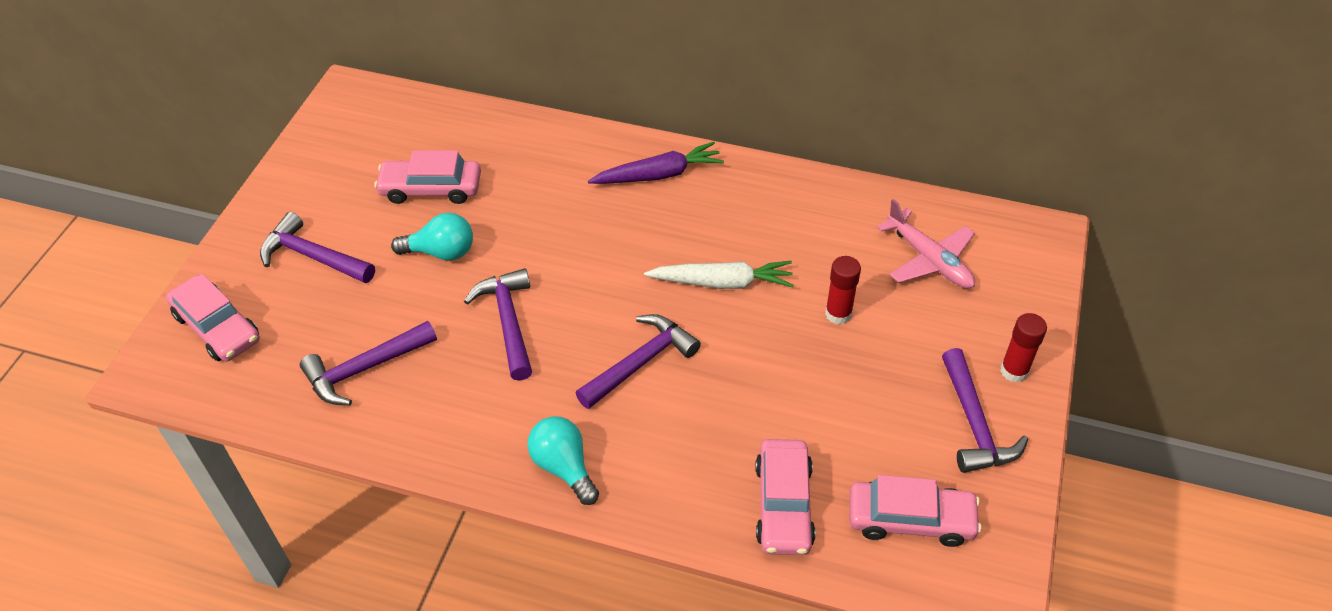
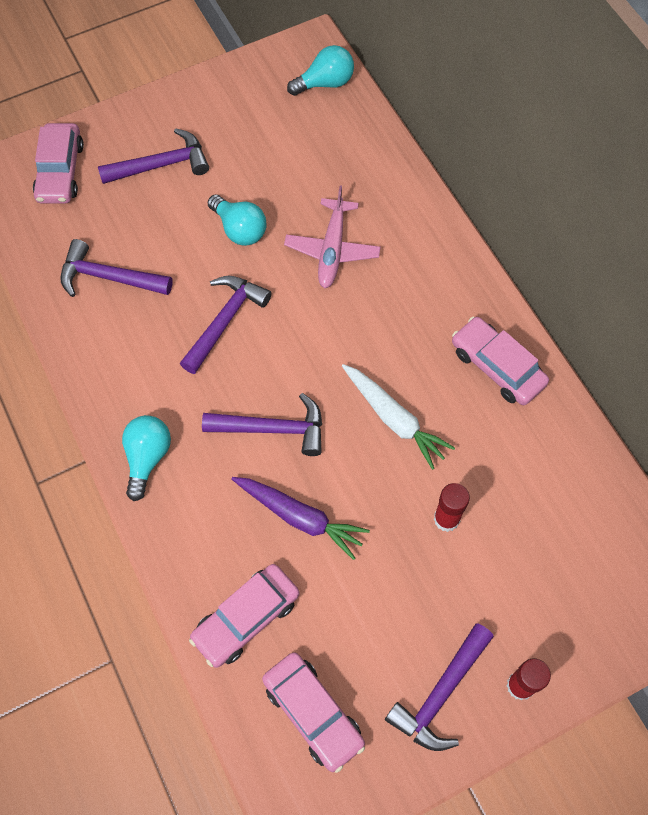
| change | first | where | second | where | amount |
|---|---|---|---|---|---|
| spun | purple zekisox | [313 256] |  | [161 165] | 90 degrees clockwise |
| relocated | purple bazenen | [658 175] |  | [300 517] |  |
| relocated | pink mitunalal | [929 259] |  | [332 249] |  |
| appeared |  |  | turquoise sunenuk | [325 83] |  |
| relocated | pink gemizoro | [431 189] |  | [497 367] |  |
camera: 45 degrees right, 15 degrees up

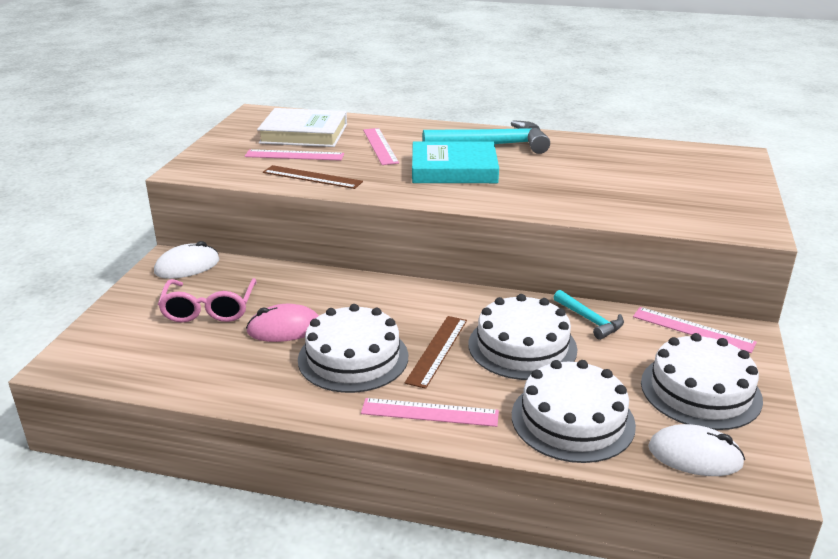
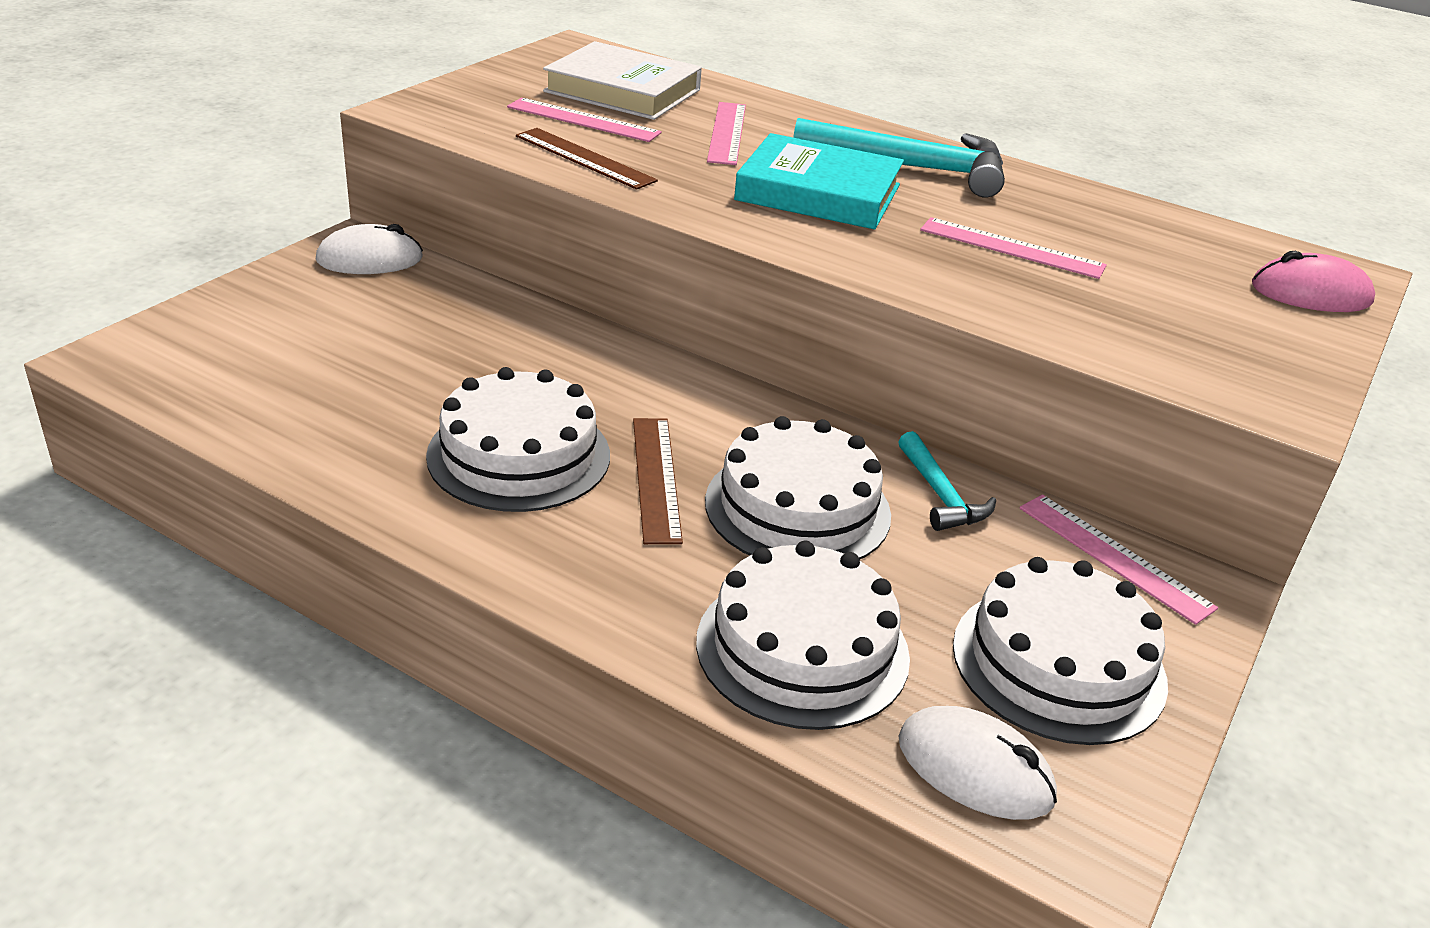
| change | first | where | second | where | amount |
|---|---|---|---|---|---|
| spun | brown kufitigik | [437 350] |  | [656 478] | 45 degrees counterclockwise |
| relocated | pink kufitigik | [429 412] |  | [1011 248] |  |
| relocated | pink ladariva | [284 328] |  | [1310 294] |  |
| missing | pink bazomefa | [209 309] |  |  |  |
camera: 15 degrees right, 5 degrees up

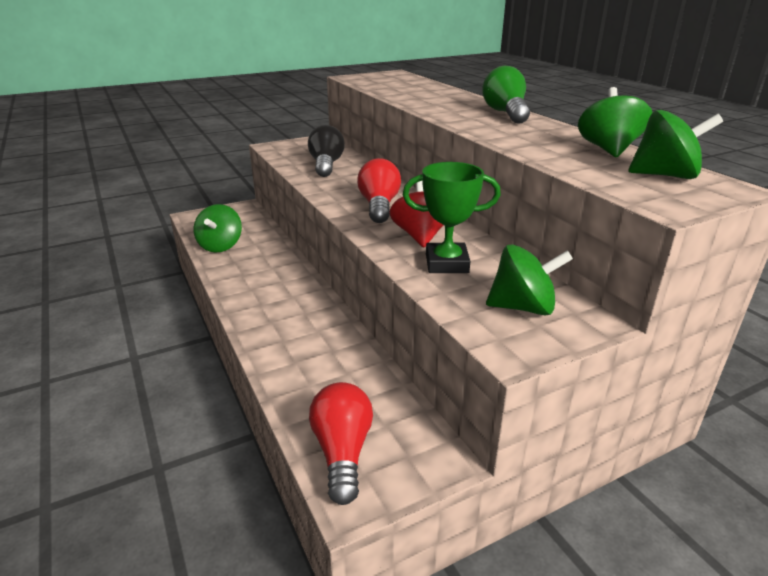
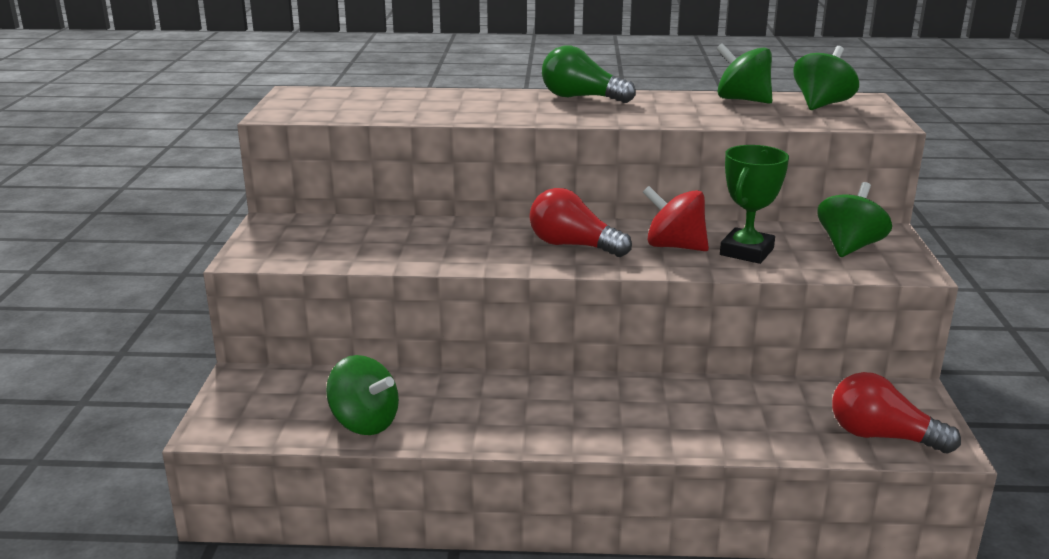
| change | first | where | second | where | amount |
|---|---|---|---|---|---|
| missing | black sunenuk | [326 165] |  |  |  |
camera: 60 degrees left, 5 degrees down

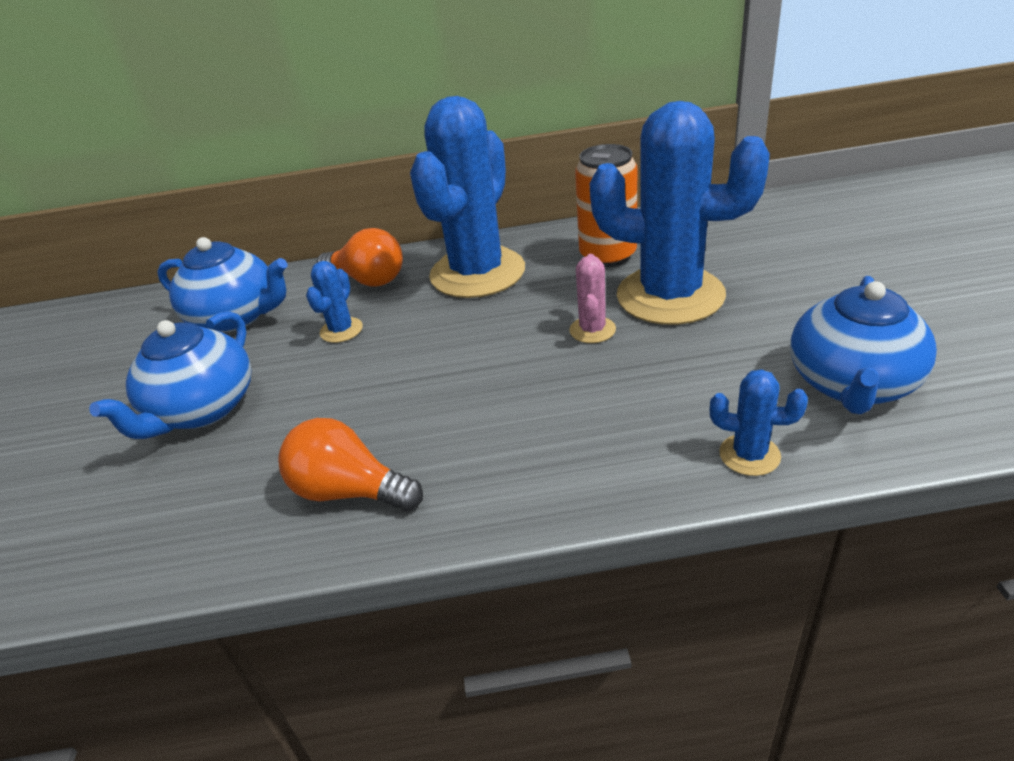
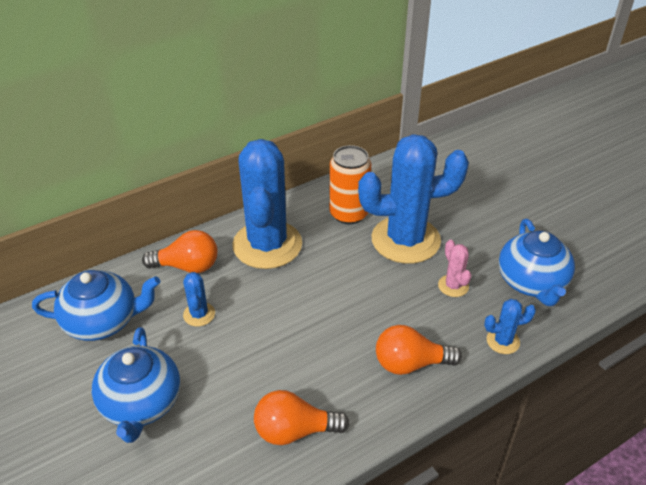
| change | first | where | second | where | amount |
|---|---|---|---|---|---|
| appeared |  |  | orange sunenuk | [410 364] |  |
| relocated | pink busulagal | [592 330] |  | [453 286] |  |
camera: 30 degrees left, 5 degrees up

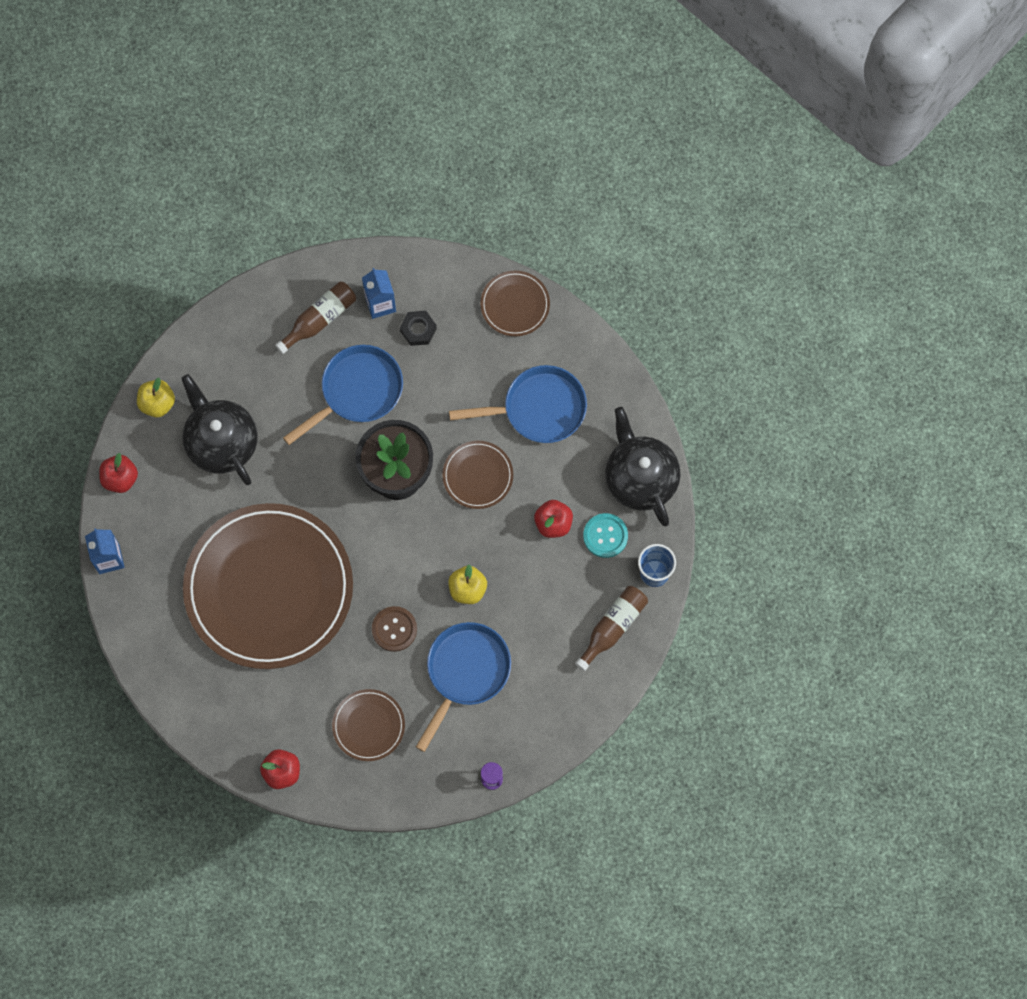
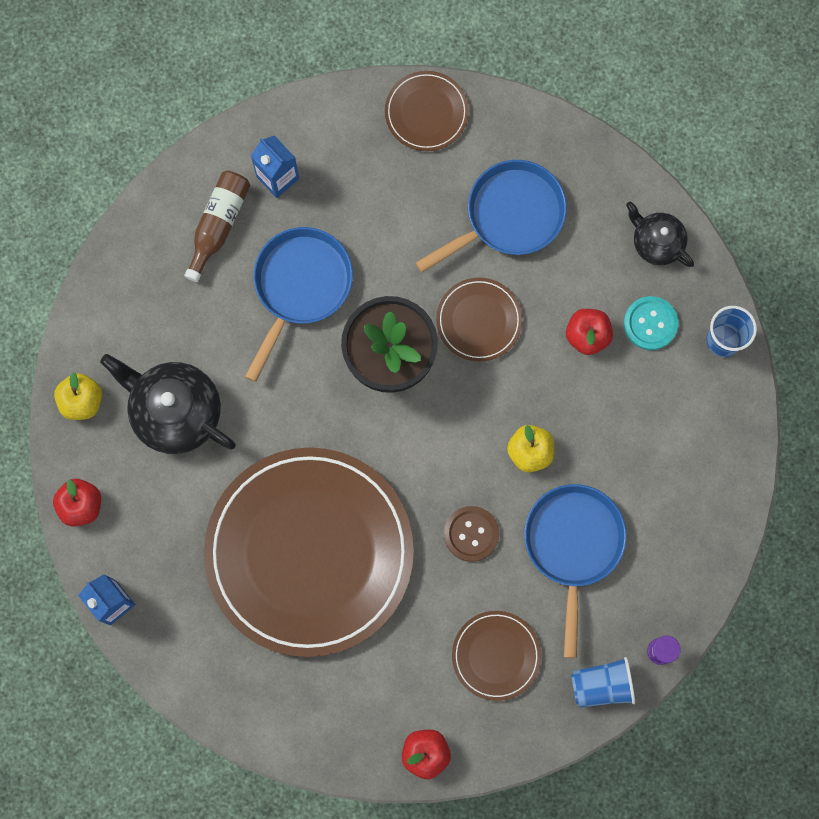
| change | first | where | second | where | amount |
|---|---|---|---|---|---|
| appeared |  |  | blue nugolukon | [601 685] |  |
| size | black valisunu | [640 478] |  | [656 242] | x0.59 |
| missing | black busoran | [418 330] |  |  |  |
| missing | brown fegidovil | [613 627] |  |  |  |
camera: 25 degrees left, 5 degrees up

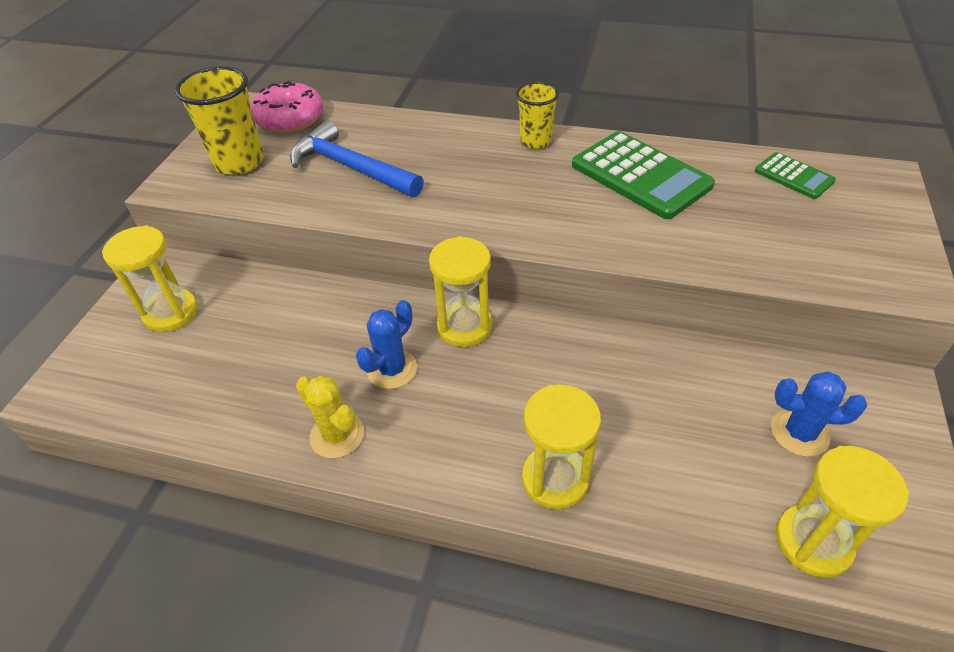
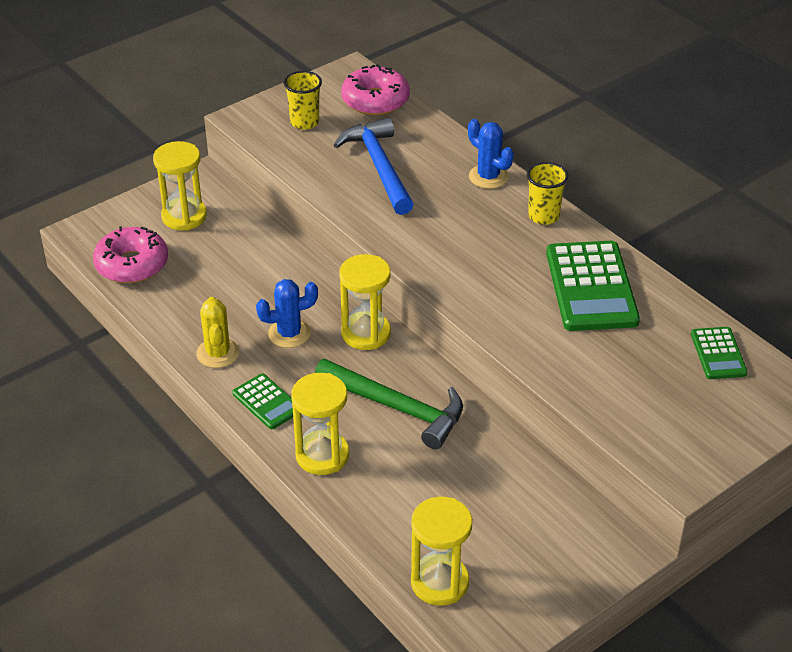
| change | first | where | second | where | amount |
|---|---|---|---|---|---|
| appeared |  |  | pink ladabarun | [132 264] |  |
| appeared |  |  | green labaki | [267 402] |  |
| size | yellow nugolukon | [239 162] |  | [304 122] | x0.63 |
| appeared |  |  | green zekisox | [397 408] |  |
| relocated | blue busulagal | [799 433] |  | [488 177] |  |
camera: 35 degrees right, 5 degrees down

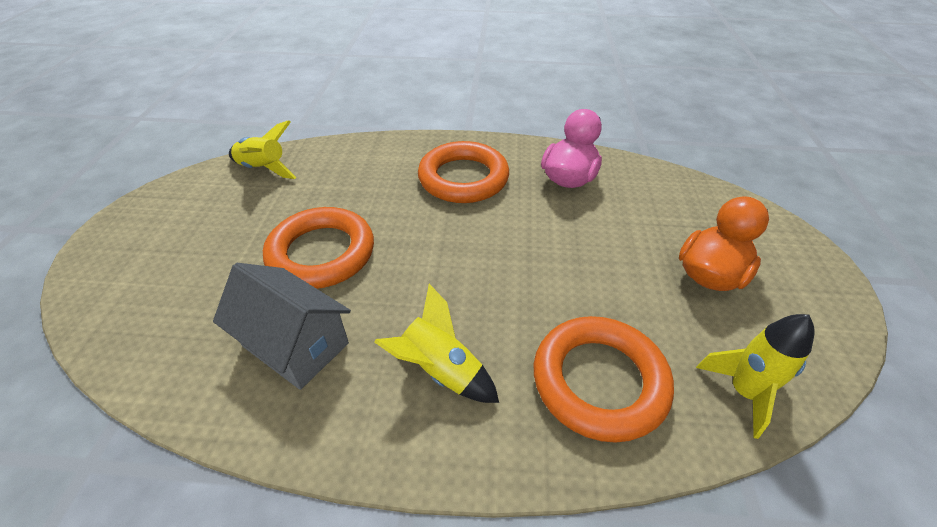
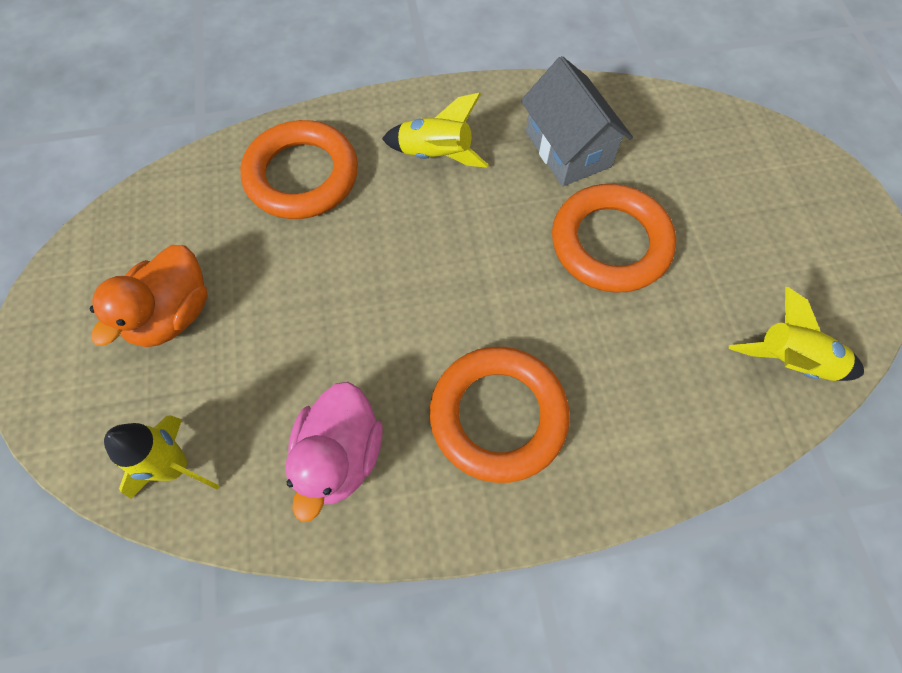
| change | first | where | second | where | amount |
|---|---|---|---|---|---|
| relocated | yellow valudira | [743 392] |  | [176 467] |  |
| spun | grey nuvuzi | [295 345] |  | [568 149] | 45 degrees clockwise |
camera: 165 degrees right, 20 degrees up

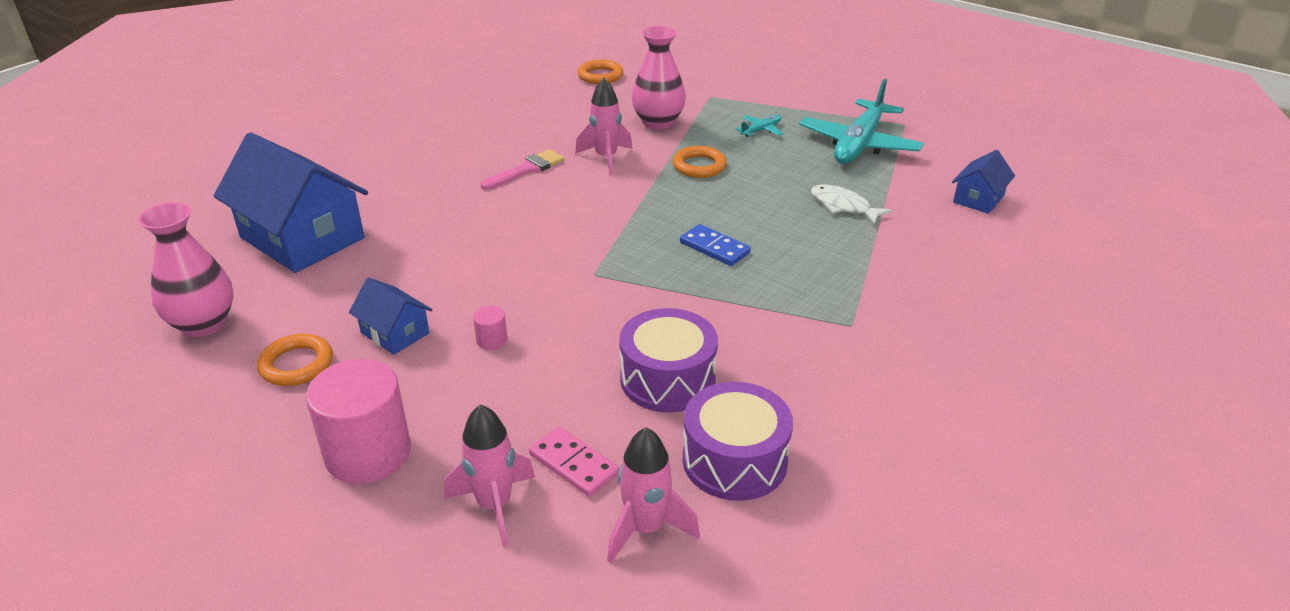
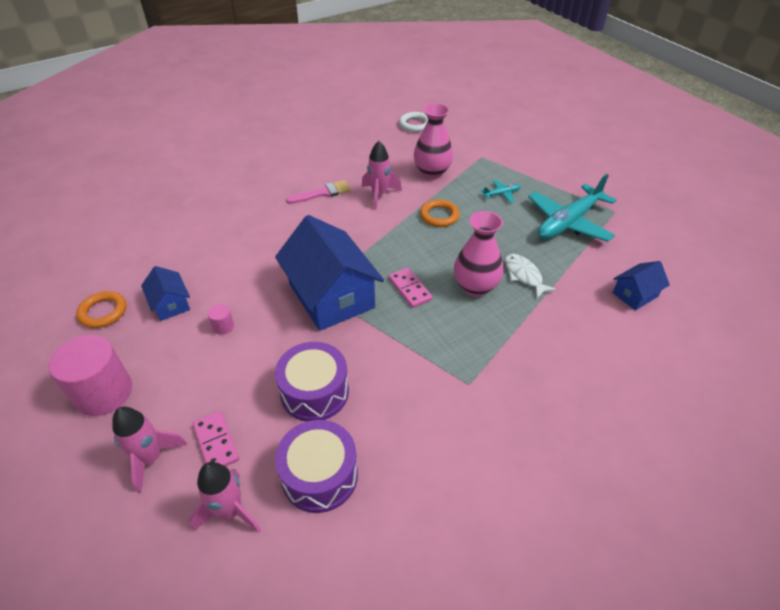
| change | first | where | second | where | amount |
|---|---|---|---|---|---|
| relocated | blue nuvuzi | [302 238] |  | [331 296] |  |
| colour | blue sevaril | [714 248] | pink sevaril | [410 289] |  |
| colour | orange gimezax | [600 76] | white gimezax | [415 124] |  |
| relocated | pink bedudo | [203 324] |  | [475 287] |  |
camera: 20 degrees right, 10 degrees up

